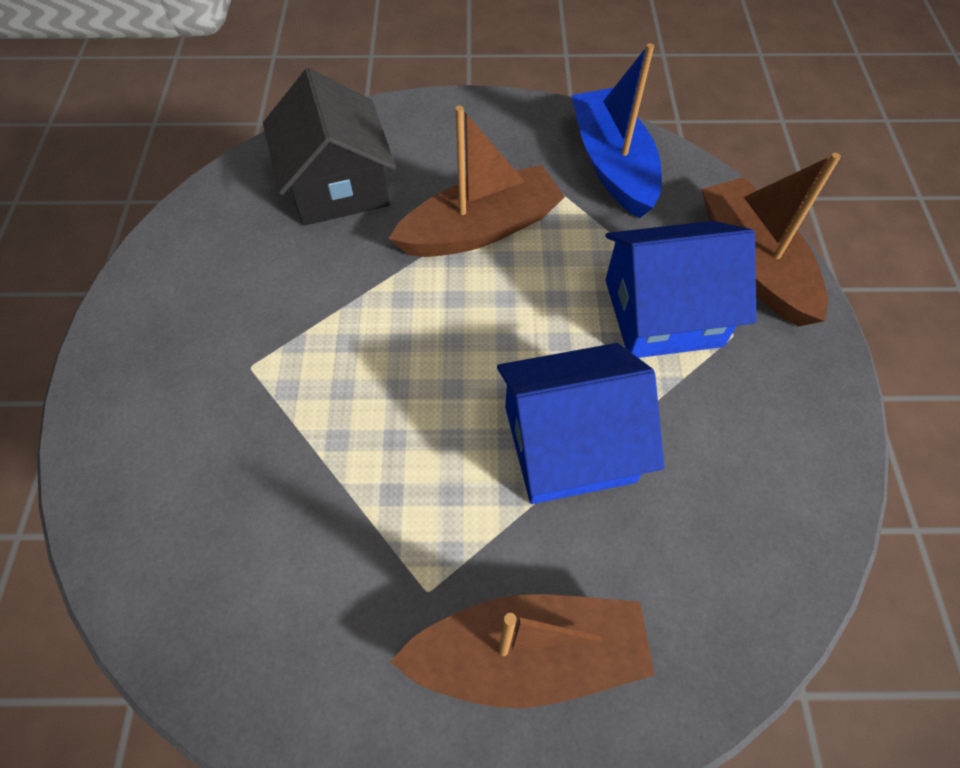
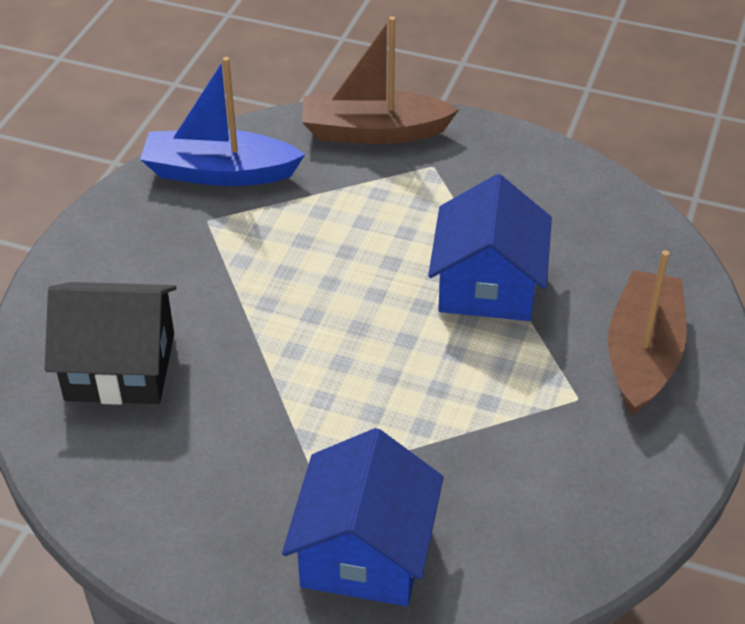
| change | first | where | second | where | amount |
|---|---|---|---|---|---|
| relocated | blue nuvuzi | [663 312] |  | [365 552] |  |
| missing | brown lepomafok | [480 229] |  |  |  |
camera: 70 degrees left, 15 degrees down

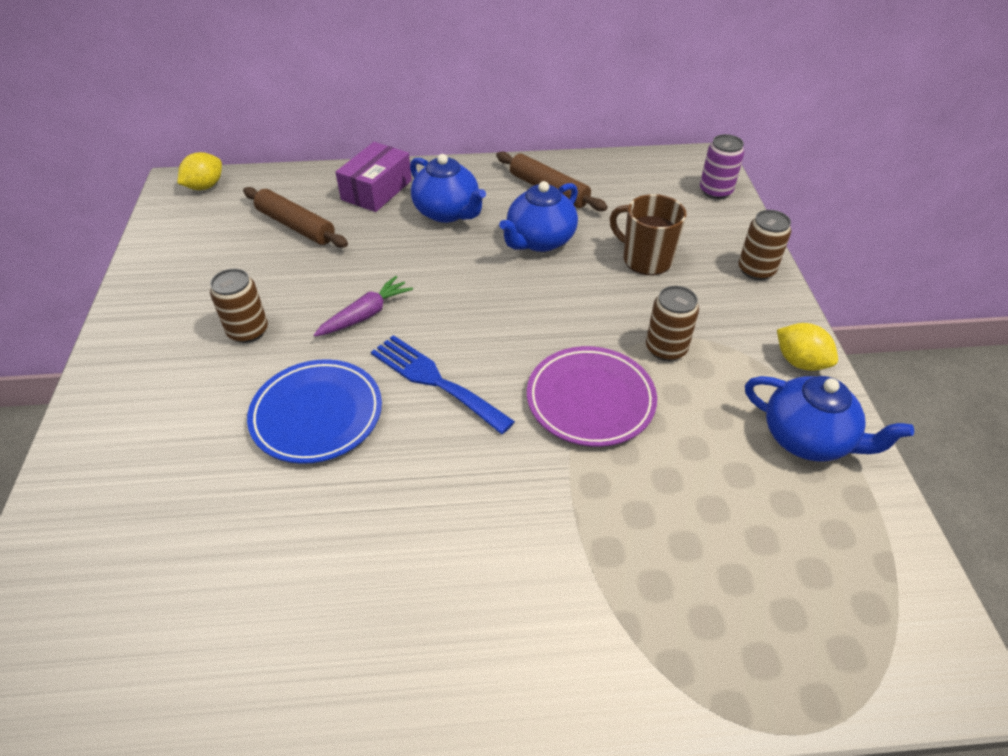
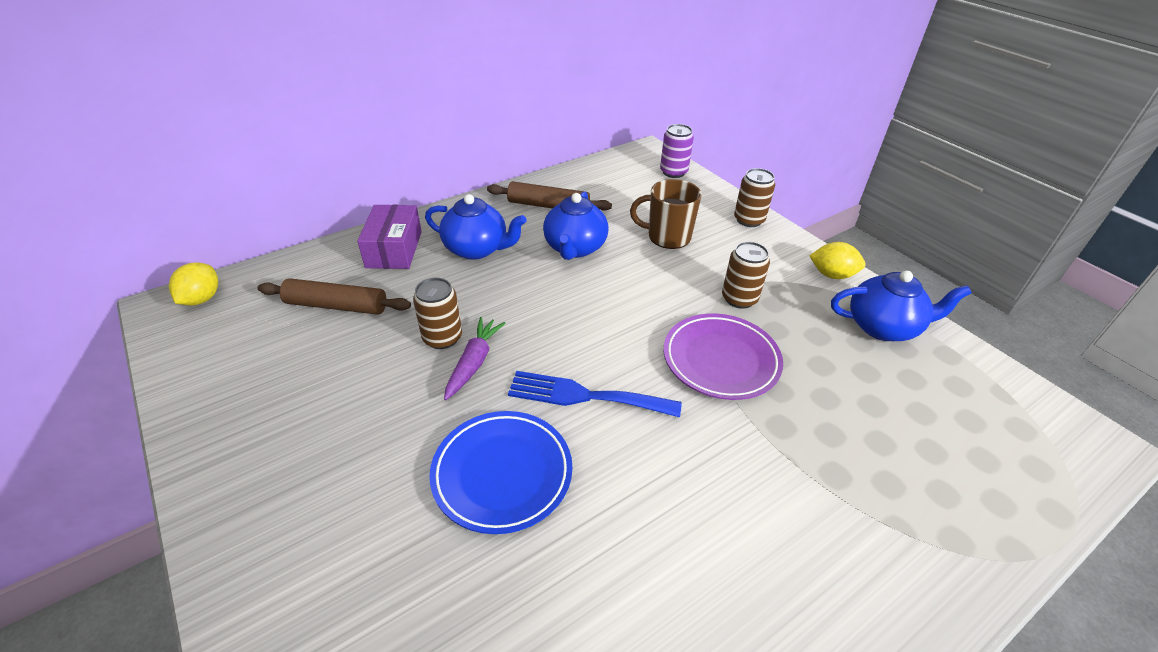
| change | first | where | second | where | amount |
|---|---|---|---|---|---|
| relocated | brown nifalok | [248 331] |  | [442 338] |  |
camera: 30 degrees left, 5 degrees down

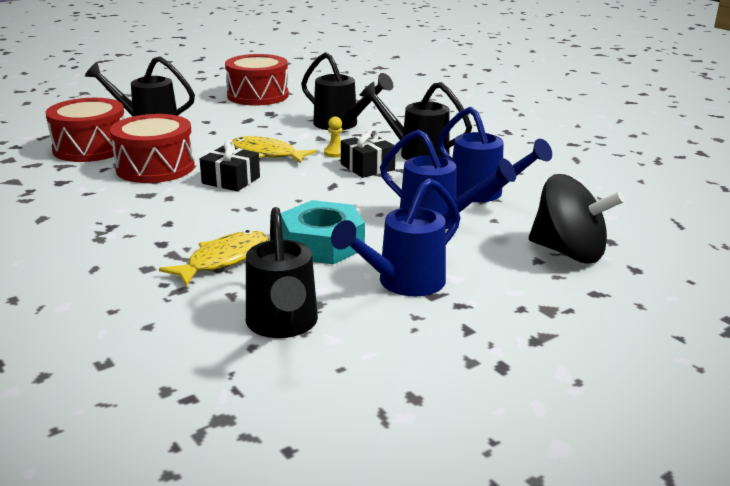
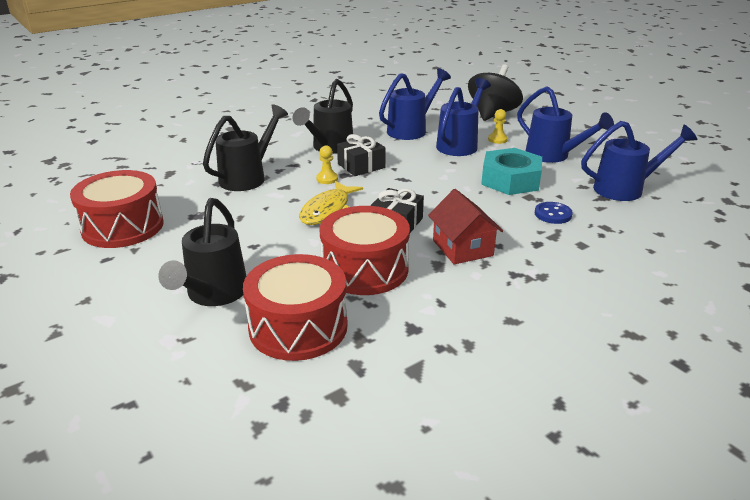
| change | first | where | second | where | amount |
|---|---|---|---|---|---|
| appeared |  |  | red nuvuzi | [462 248] |  |
| appeared |  |  | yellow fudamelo | [497 139] |  |
| exchanged | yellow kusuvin | [223 260] | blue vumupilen | [553 214] |  |
| colour | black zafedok | [283 325] | blue zafedok | [625 189] |  |
camera: 90 degrees left, 5 degrees up

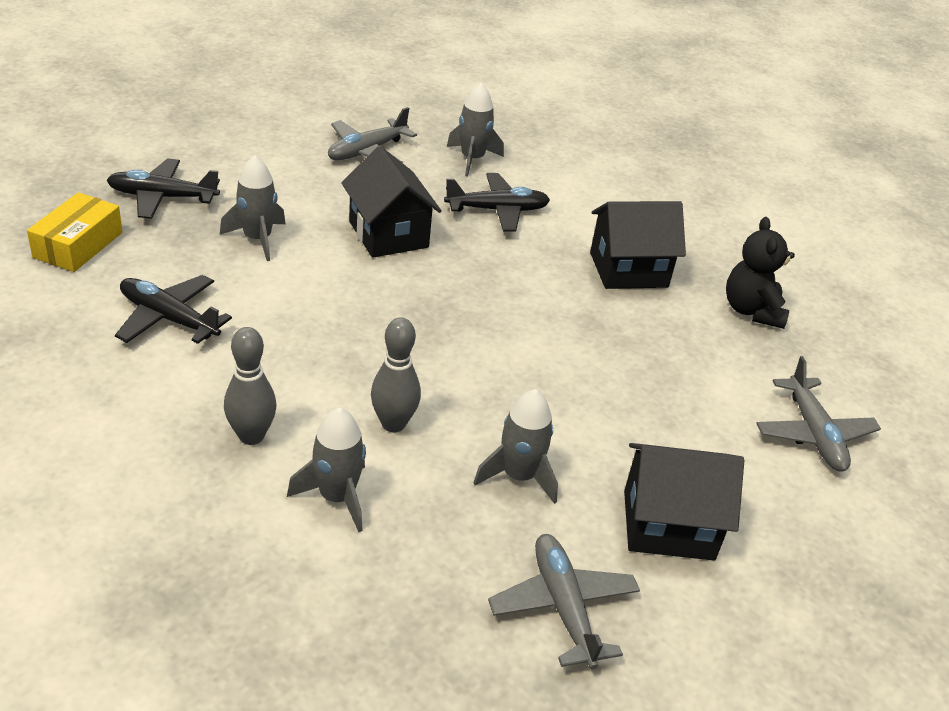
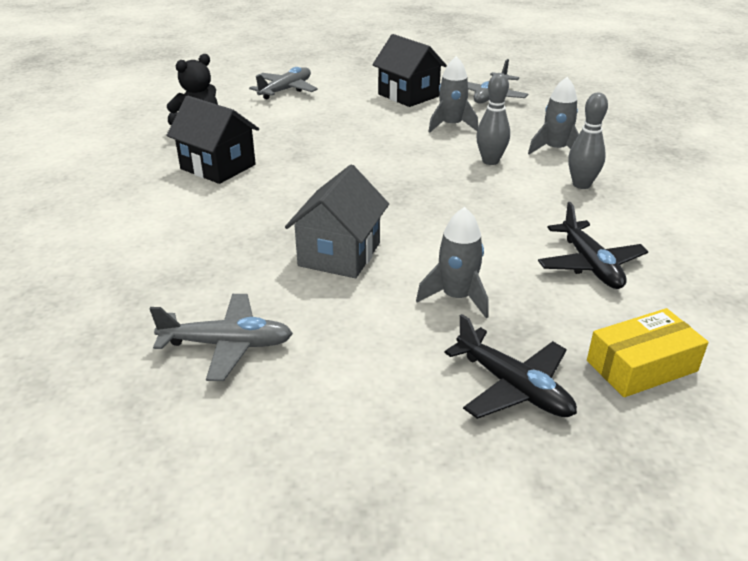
| change | first | where | second | where | amount |
|---|---|---|---|---|---|
| colour | black nuvuzi | [388 234] | grey nuvuzi | [339 254] |  |
| missing | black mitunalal | [497 210] |  |  |  |
| missing | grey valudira | [472 159] |  |  |  |
camera: 130 degrees left, 5 degrees down

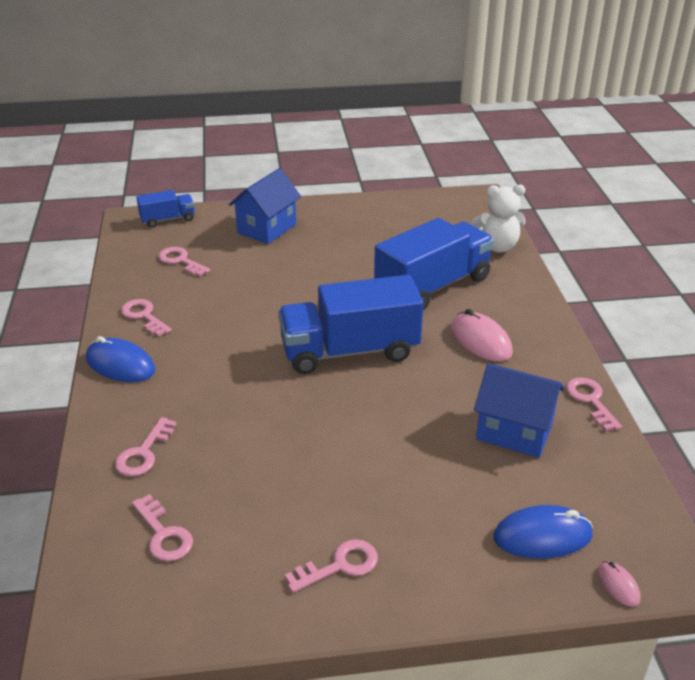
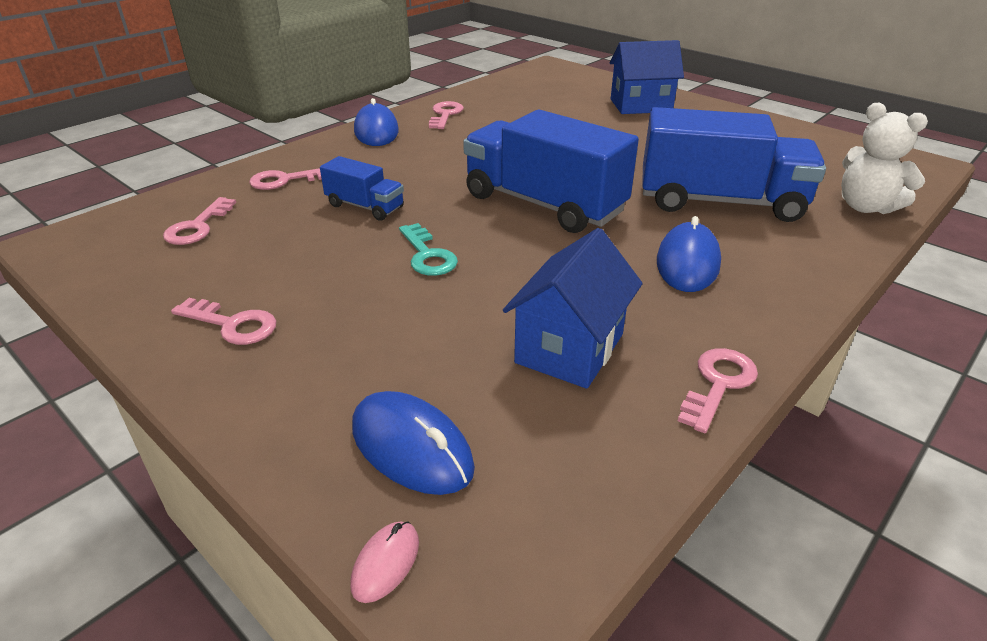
| change | first | where | second | where | amount |
|---|---|---|---|---|---|
| relocated | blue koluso | [168 219] |  | [365 206] |  |
| appeared |  |  | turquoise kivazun | [427 255] |  |
| spun | blue nuvuzi | [514 432] |  | [569 348] | 45 degrees clockwise |
| colour | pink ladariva | [480 341] | blue ladariva | [687 263] |  |
| missing | pink kivazun | [180 261] |  |  |  |
camera: 50 degrees right, 0 degrees up

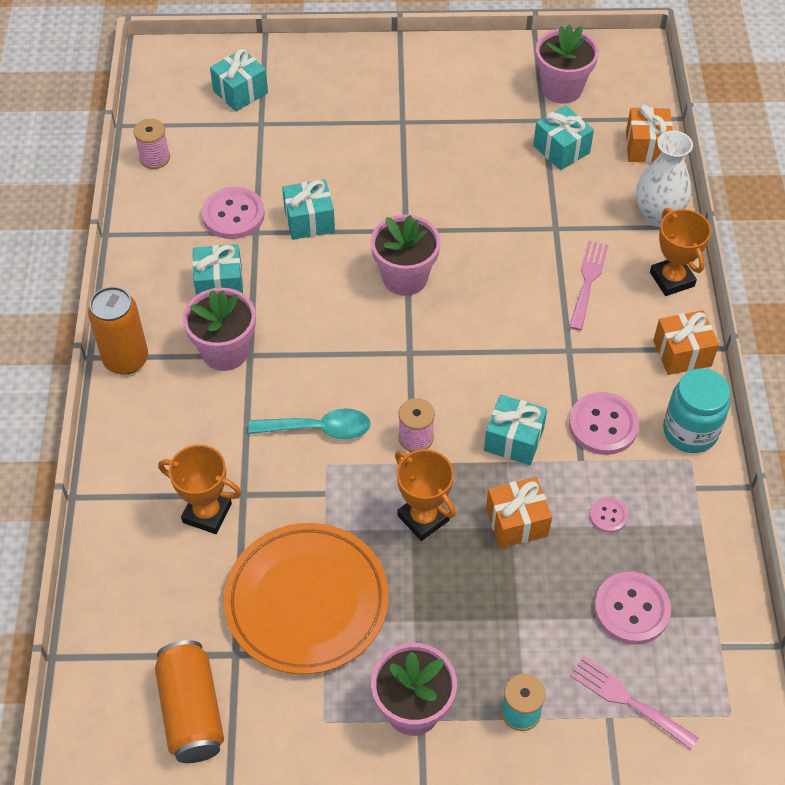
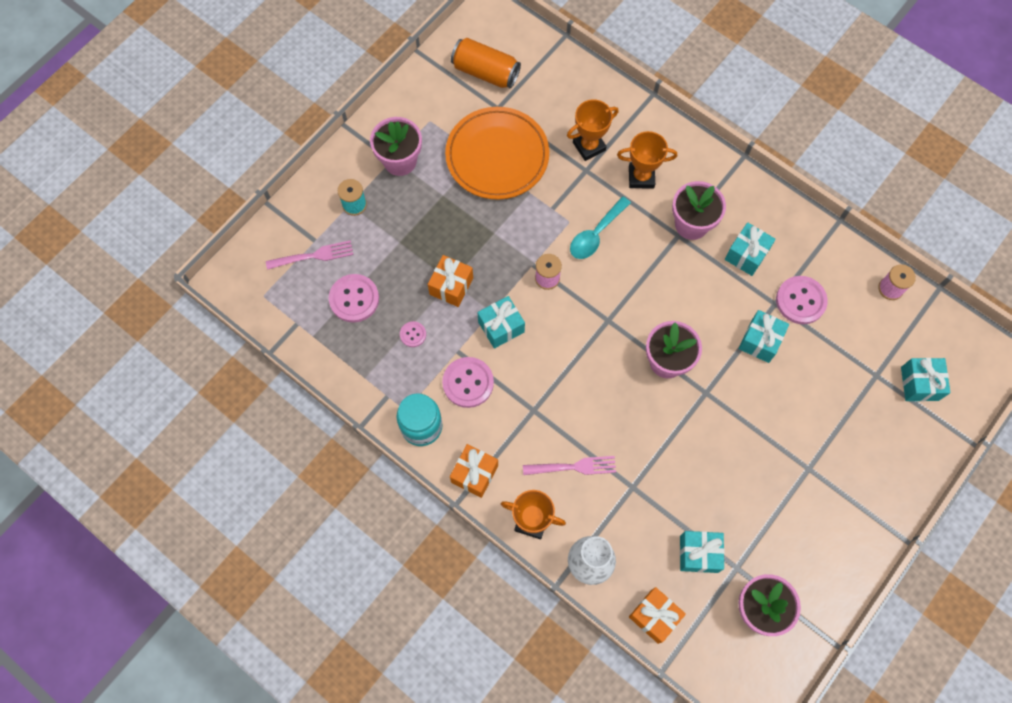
| change | first | where | second | where | amount |
|---|---|---|---|---|---|
| spun | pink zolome | [588 282] |  | [573 467] | 60 degrees counterclockwise |
| relocated | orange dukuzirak | [423 518] |  | [641 177] |  |
| missing | orange nifalok | [126 359] |  |  |  |
camera: 130 degrees right, 15 degrees up

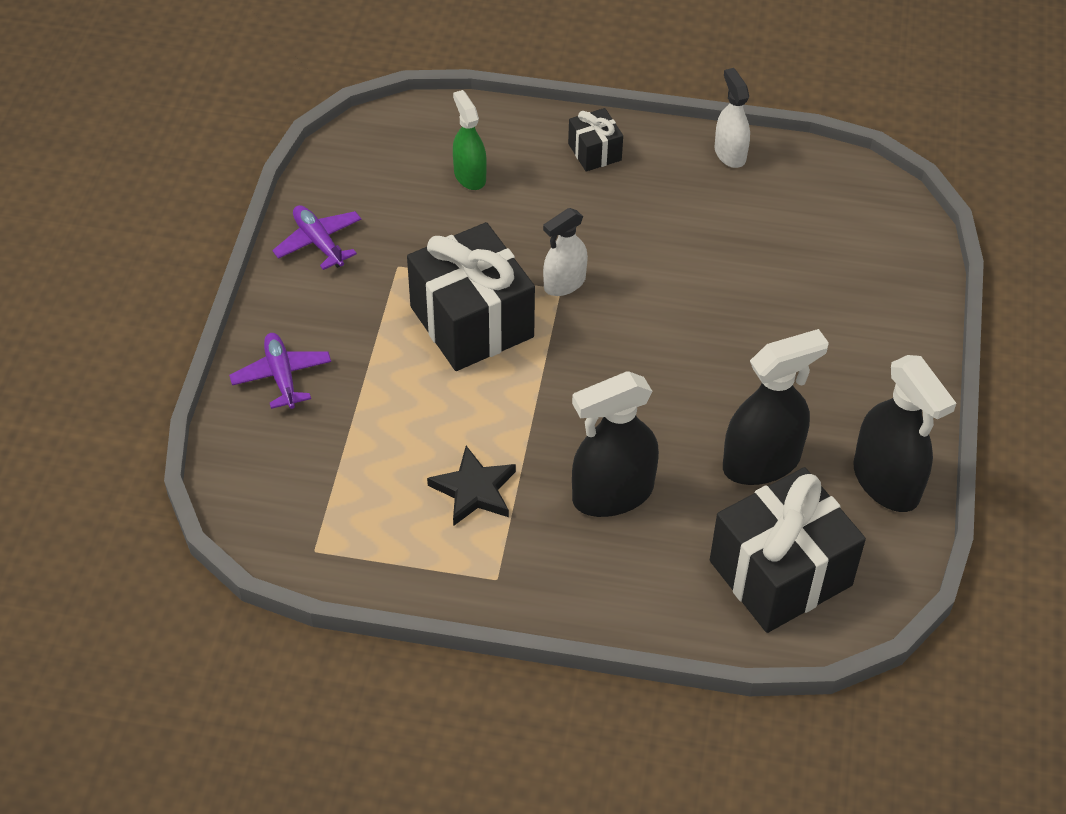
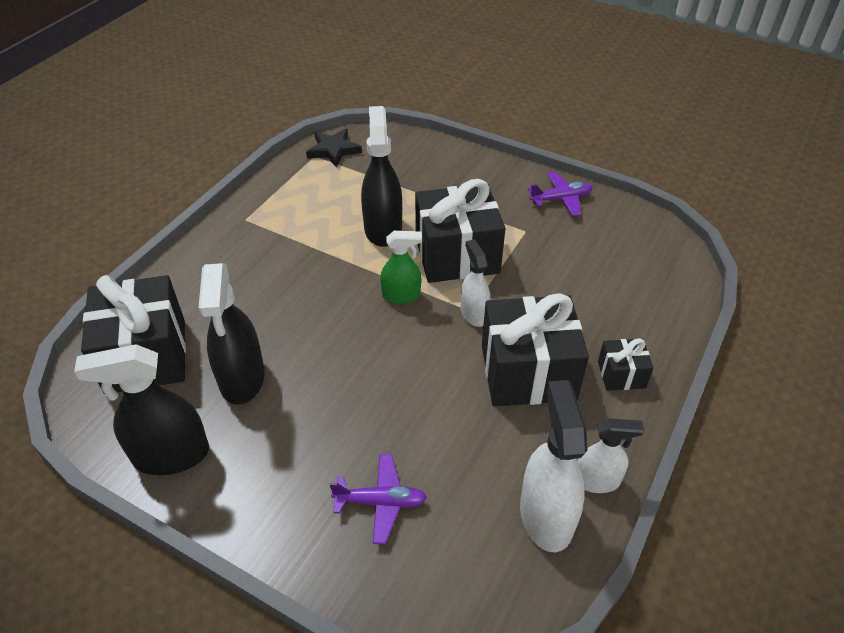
| change | first | where | second | where | amount |
|---|---|---|---|---|---|
| relocated | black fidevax | [474 490] |  | [333 150] |  |
| relocated | purple mitunalal | [282 376] |  | [381 502] |  |
| relocated | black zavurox | [612 494] |  | [383 229] |  |
| relocated | green zavurox | [469 176] |  | [401 295] |  |
| appeared |  |  | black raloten | [528 372] |  |
| appeared |  |  | white zavurox | [546 515] |  |
camera: 110 degrees right, 5 degrees down

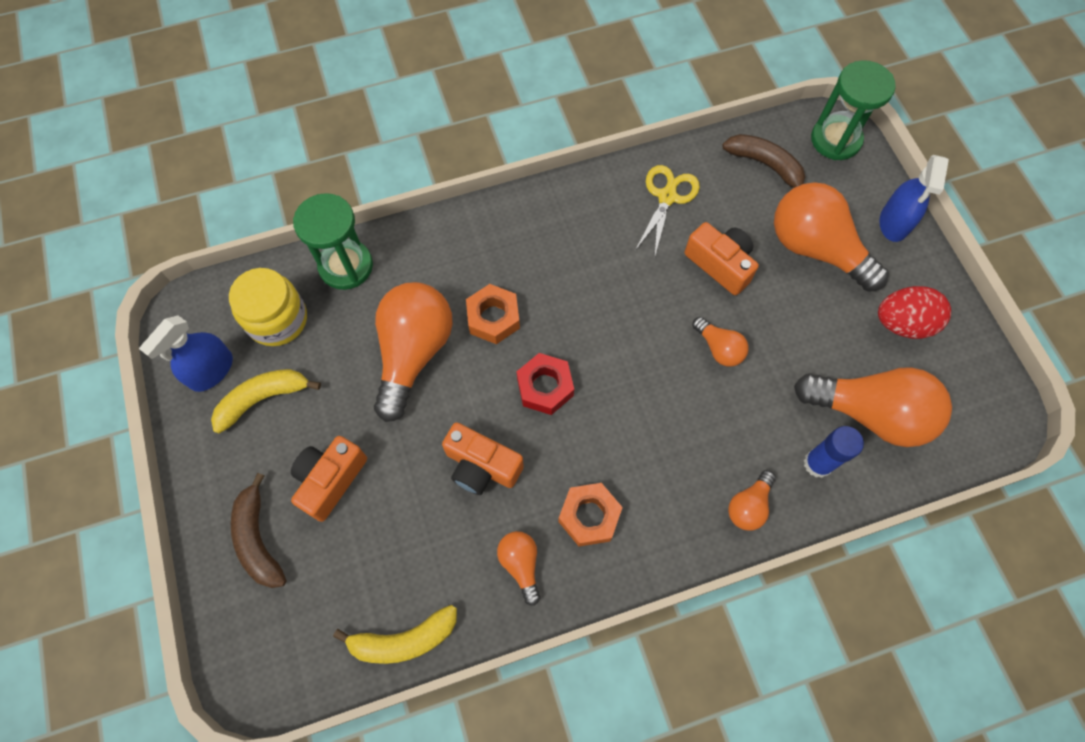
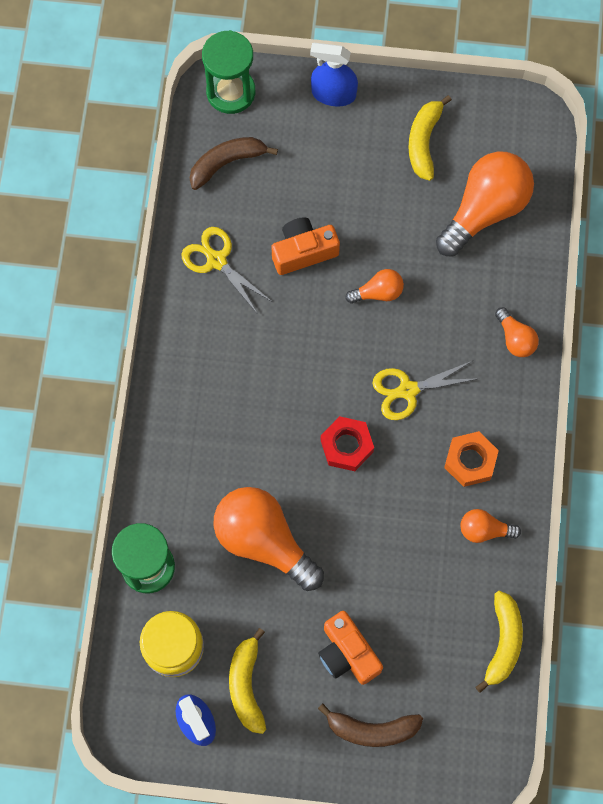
| change | first | where | second | where | amount |
|---|---|---|---|---|---|
| spun | blue zavurox | [894 223] |  | [333 94] | 150 degrees clockwise |
| appeared |  |  | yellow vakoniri | [408 390] |  |
| exchanged | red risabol | [902 323] | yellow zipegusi | [424 142] |  |
| missing | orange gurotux | [481 466] |  |  |  |
| missing | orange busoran | [493 318] |  |  |  |
| missing | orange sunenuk | [816 249] |  |  |  |
| missing | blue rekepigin | [817 463] |  |  |  |
camera: 65 degrees left, 5 degrees up

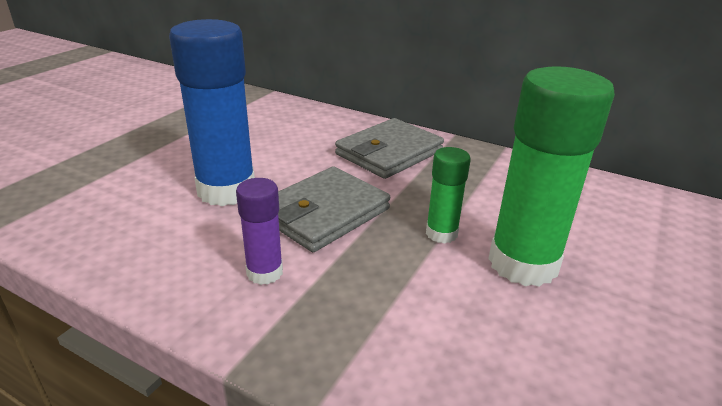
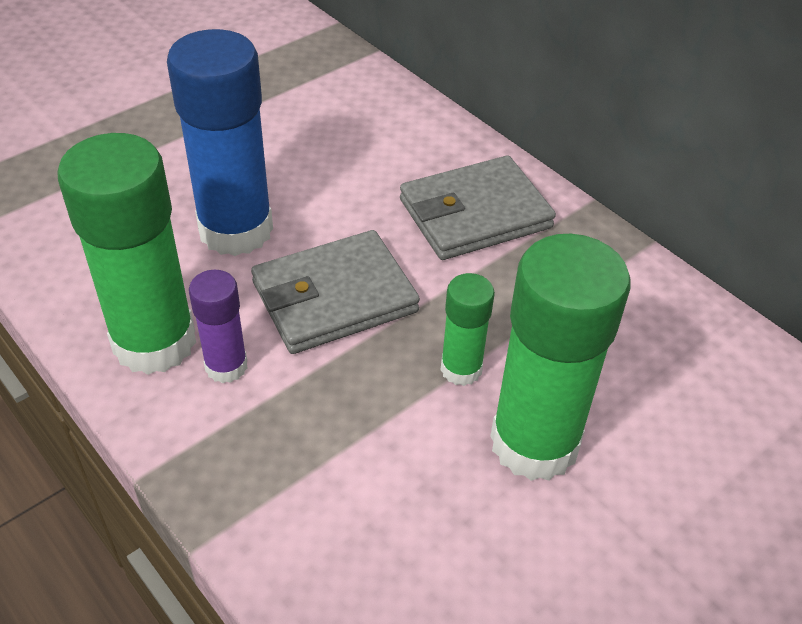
| change | first | where | second | where | amount |
|---|---|---|---|---|---|
| appeared |  |  | green rekepigin | [154 342] |  |
camera: 20 degrees right, 15 degrees up

